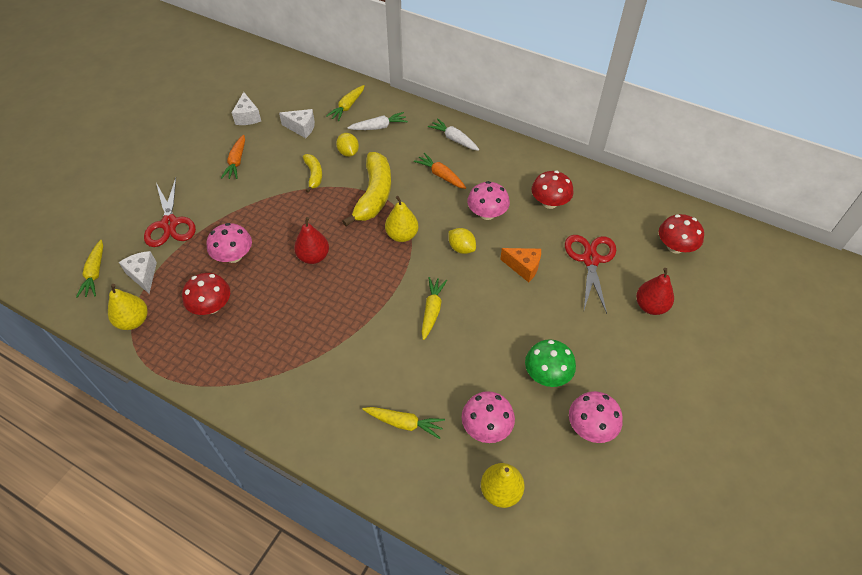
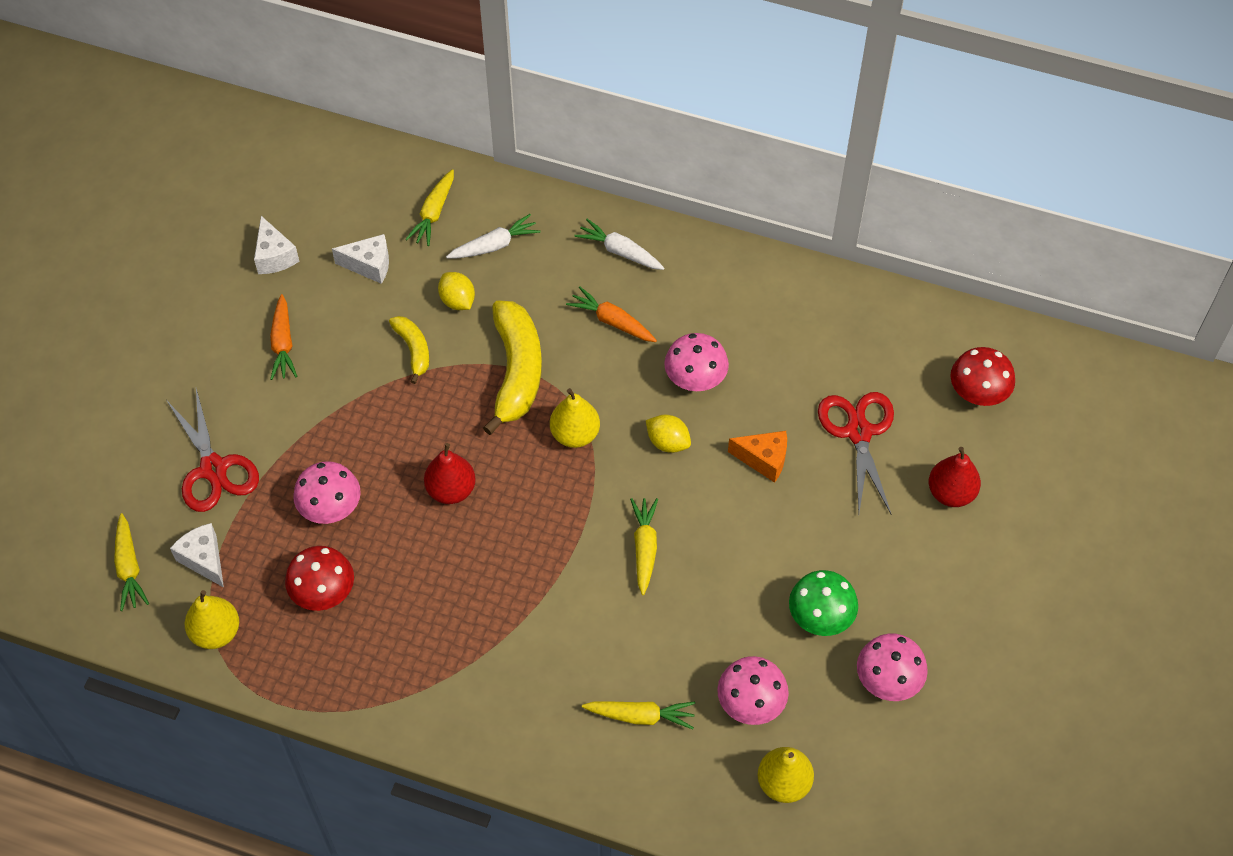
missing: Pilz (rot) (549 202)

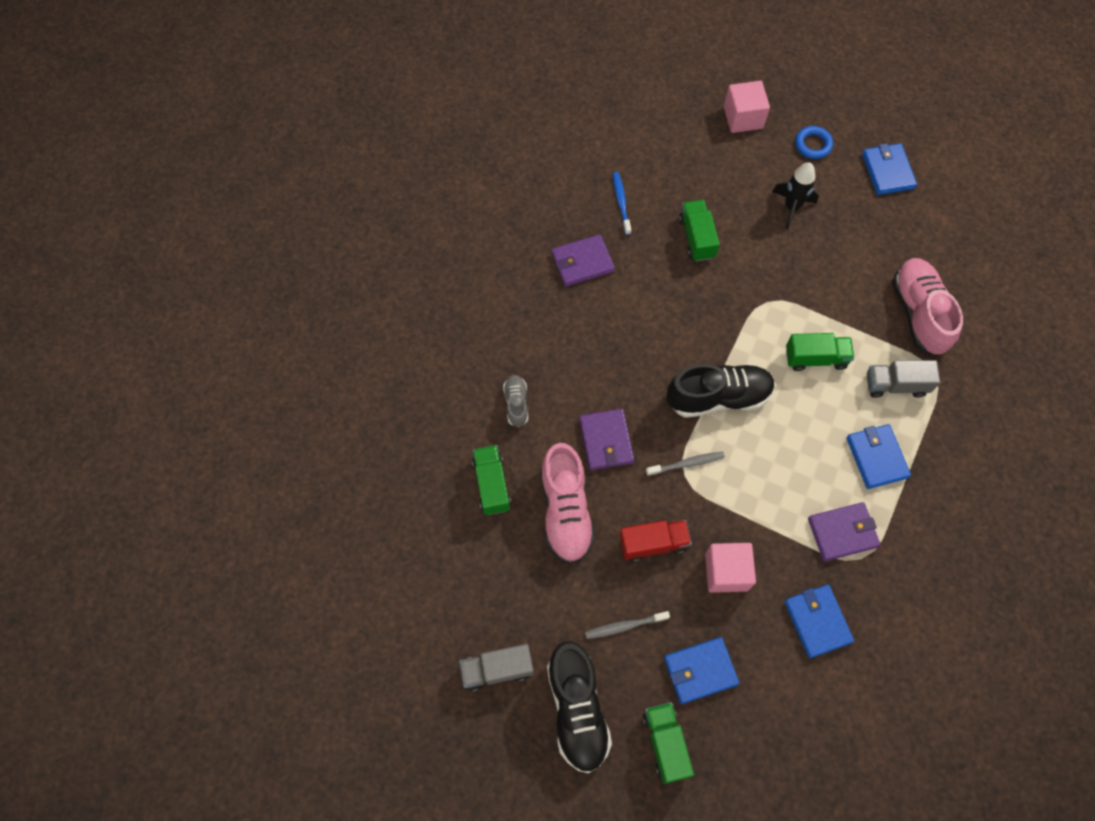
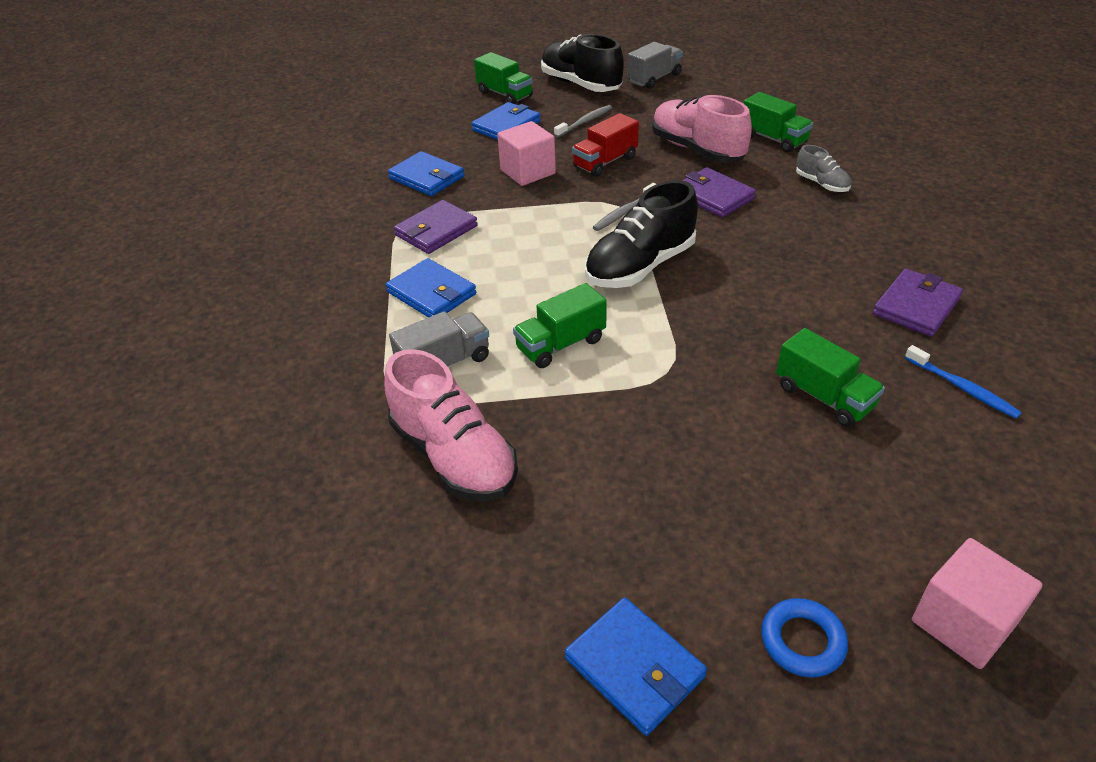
missing: Rakete (schwarz) (791 207)

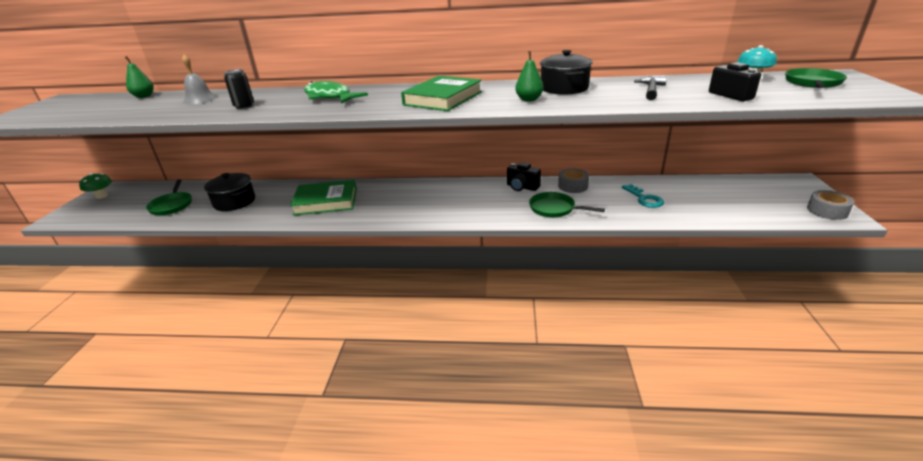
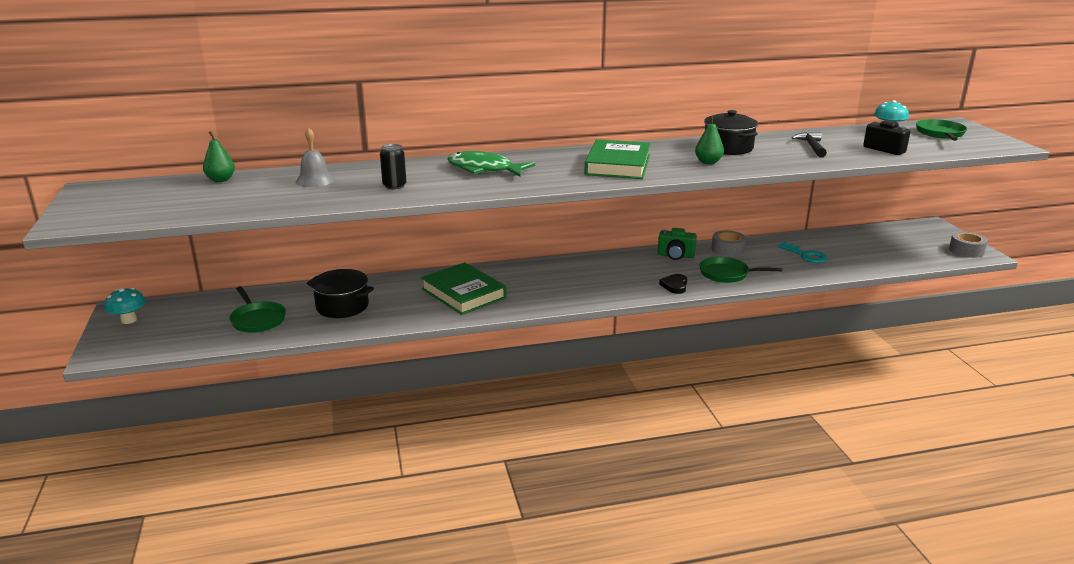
appeared: Herz (schwarz) (675 286)
colour: Pilz (grün) (102 196) to Pilz (türkis) (129 320); Kamera (schwarz) (522 187) to Kamera (grün) (675 256)
spun: Buch (grün) (326 201) = (463 293) 75 degrees clockwise

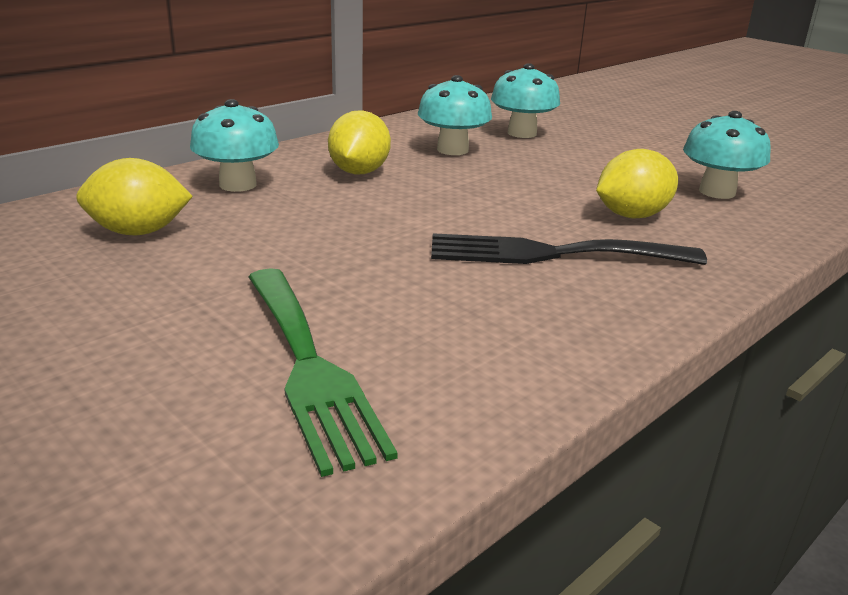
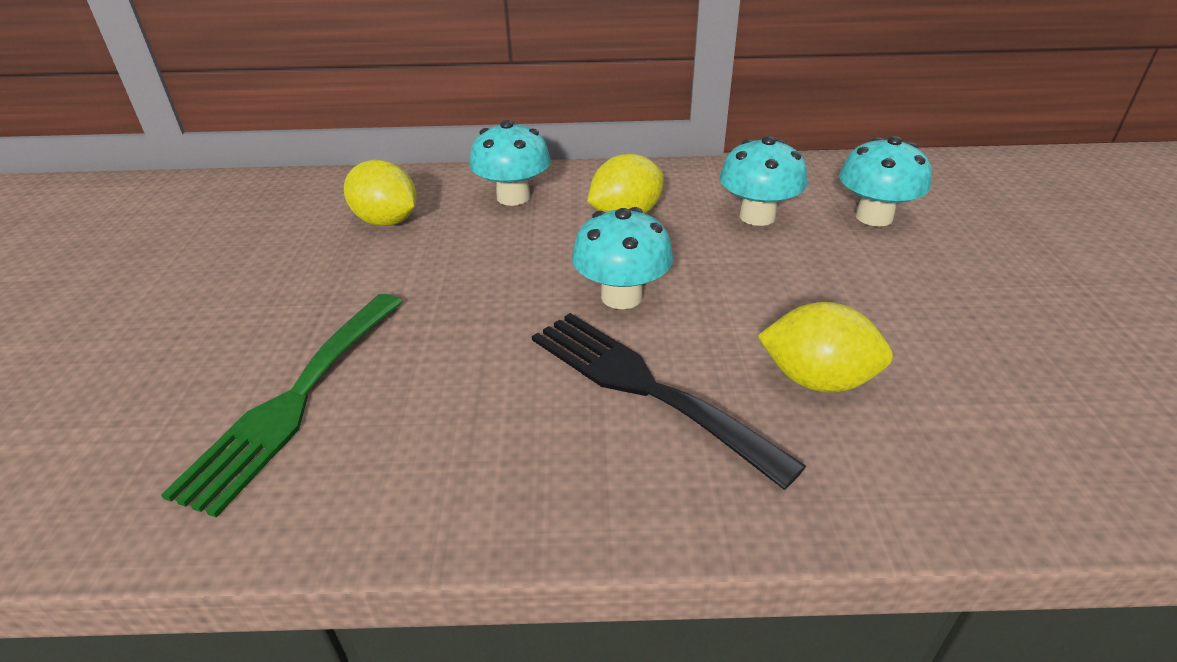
relocated: Pilz (türkis) (717 192) to (621 296)

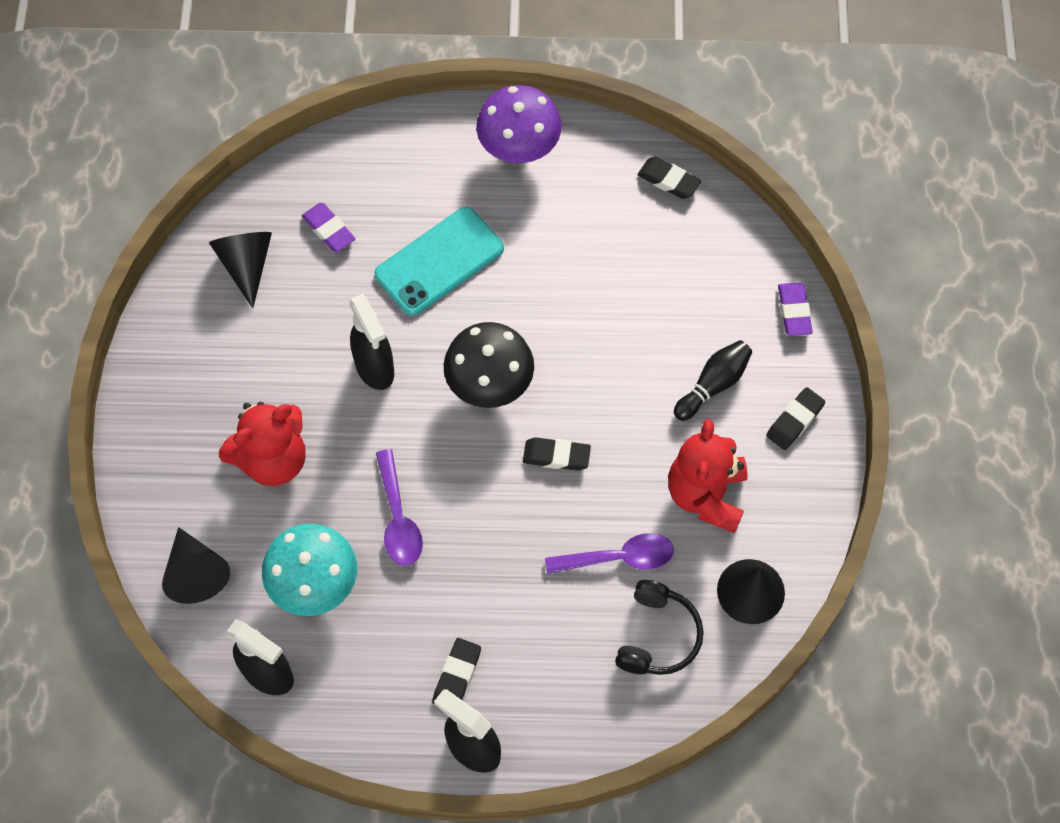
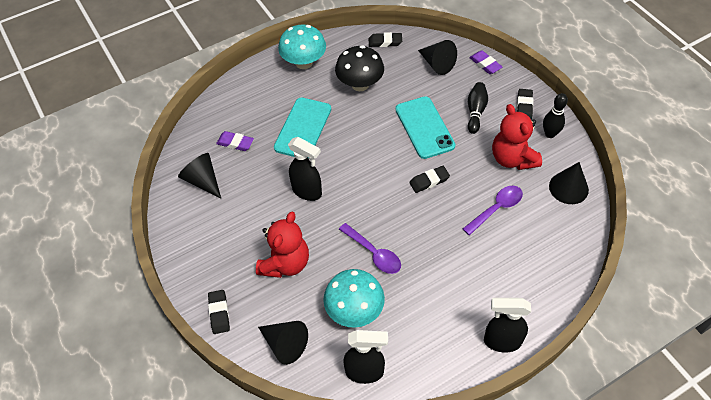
missing: Kopfhörer (schwarz) (657 636)
appeared: Handy (türkis) (424 127); Kegel (schwarz) (437 64); Bowlingkegel (schwarz) (550 134)
relocated: Radiergummi (schwarz) (457 676) to (219 313); Pilz (schwarz) (489 383) to (360 84)
colour: Pilz (lila) (519 148) to Pilz (türkis) (304 63)

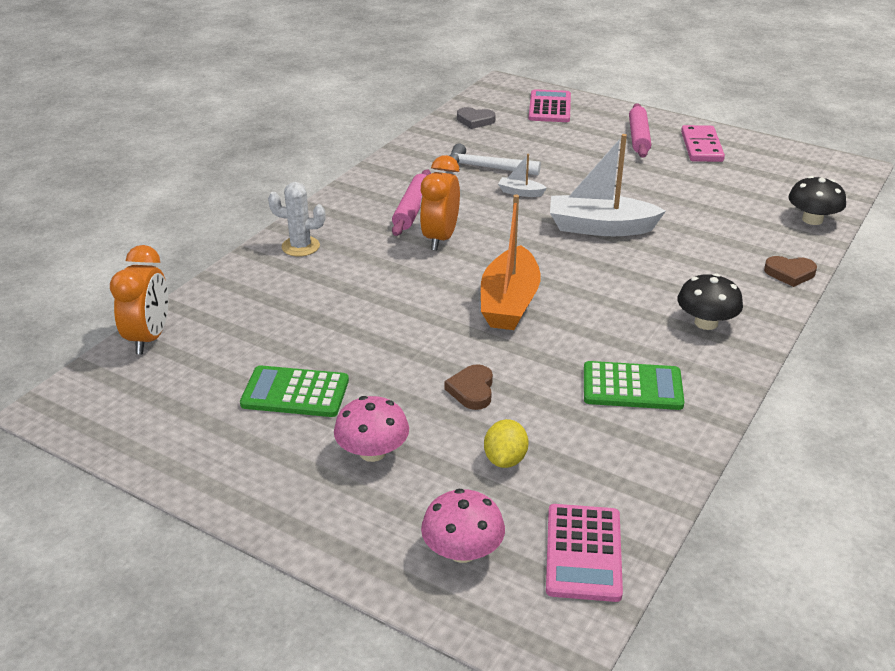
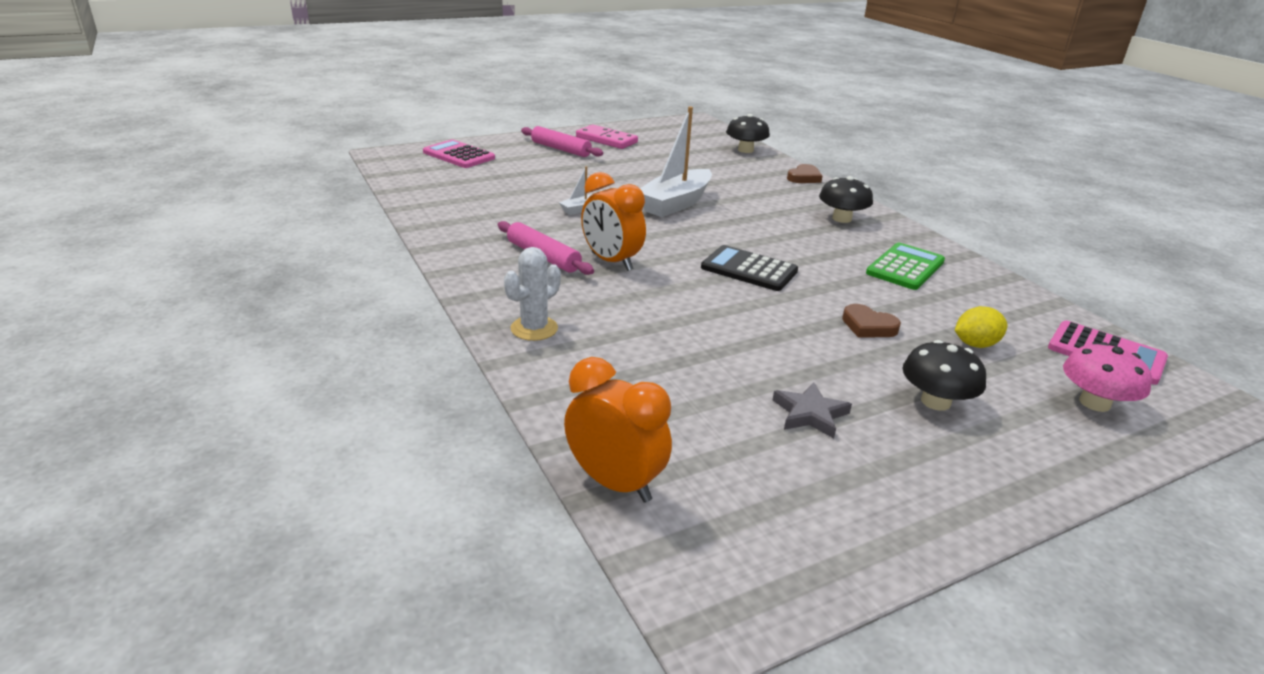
missing: Hammer (weiß) (486 168); Herz (grau) (475 120)
exchanged: Taschenrechner (grün) (295 392) to Stern (grau) (810 414); Boot (orange) (509 303) to Taschenrechner (schwarz) (749 269)
colour: Pilz (rosa) (372 452) to Pilz (schwarz) (935 401)
spun: Zitrone (gelb) (505 459) = (975 344) 60 degrees counterclockwise

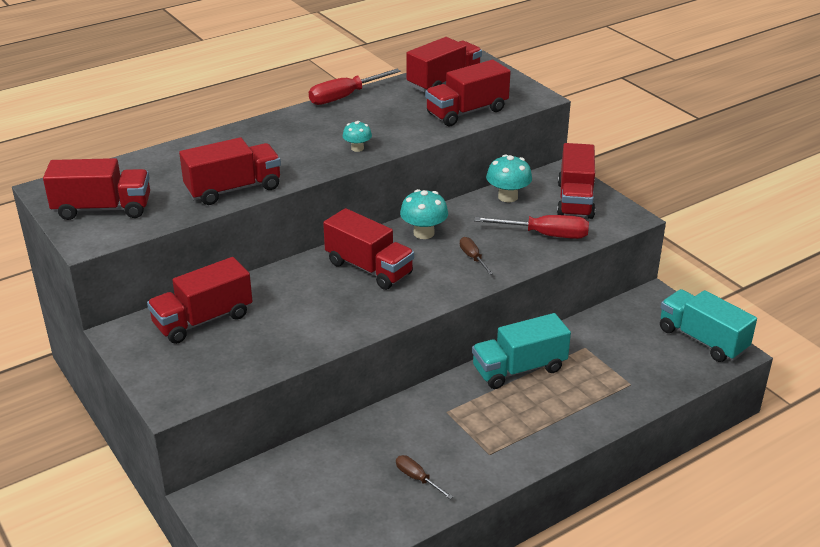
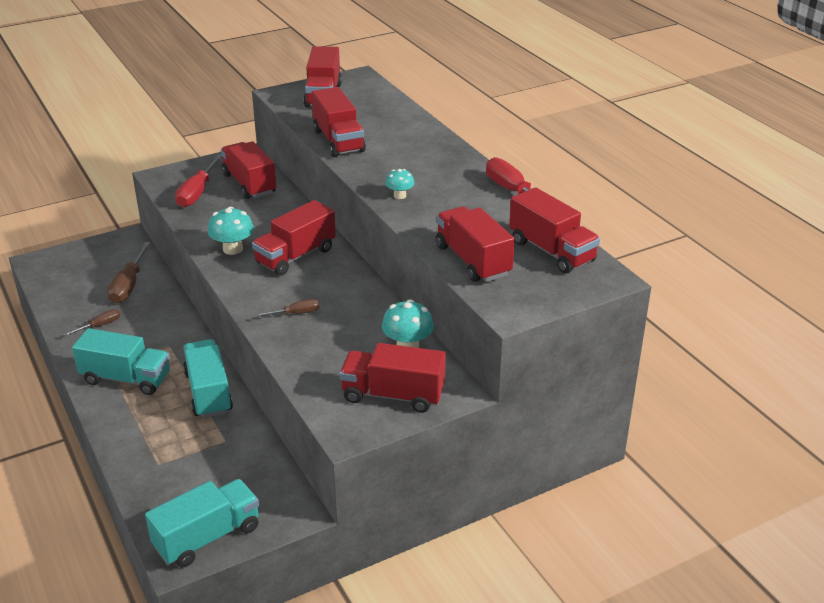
appeared: Lastwagen (türkis) (126 379); Schraubenzieher (braun) (129 285)
relocated: Pilz (türkis) (424 233) to (233 249); Schraubenzieher (rot) (545 235) to (197 192)

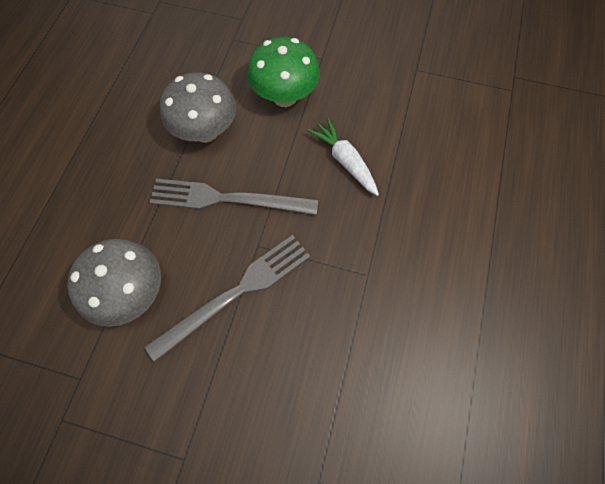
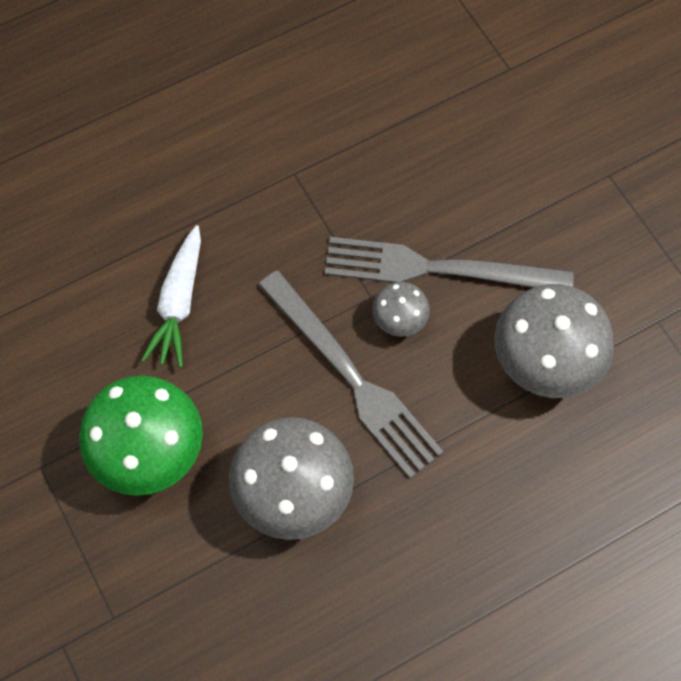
appeared: Pilz (grau) (399 320)

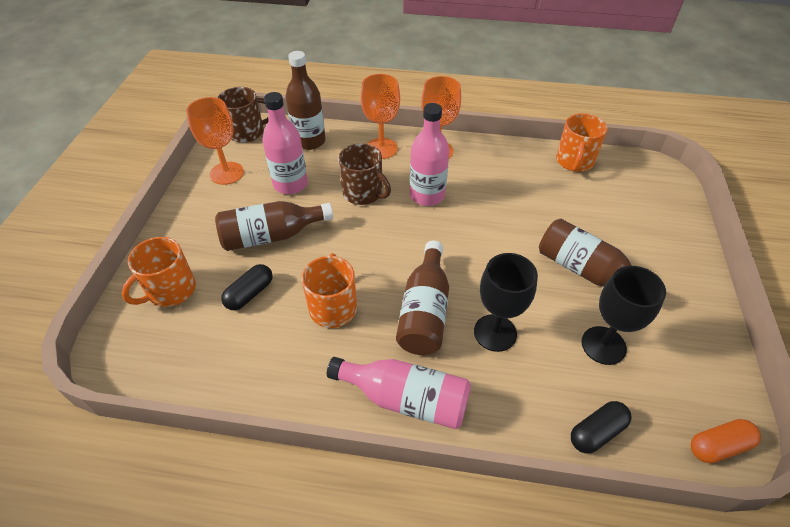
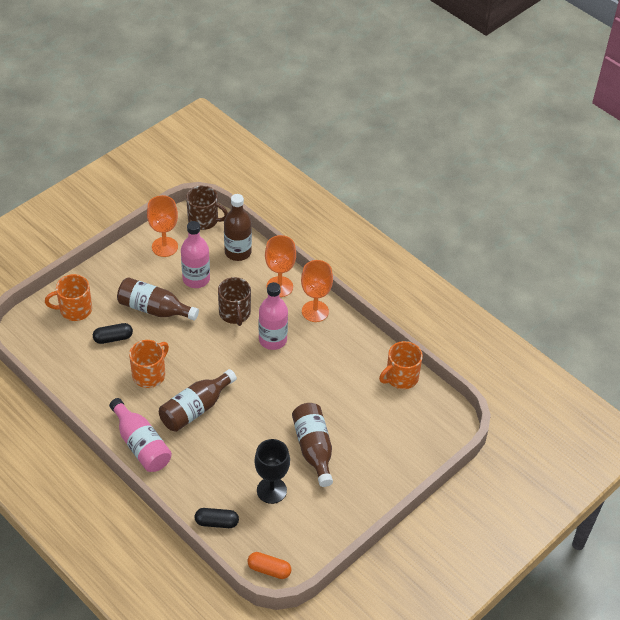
missing: Kelch (schwarz) (495 333)

